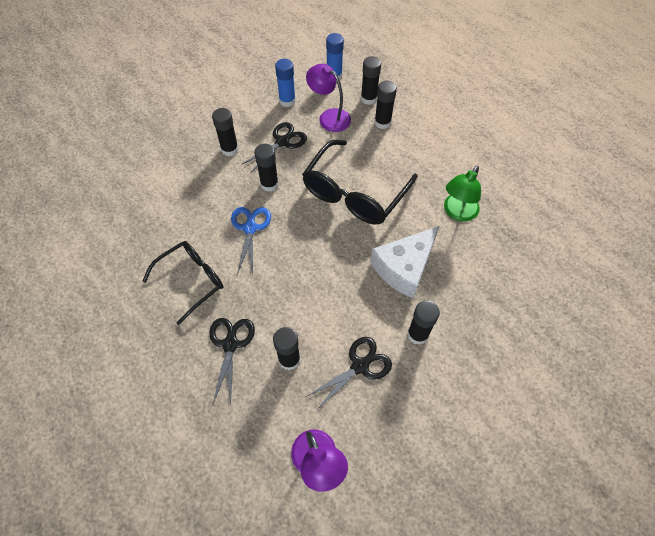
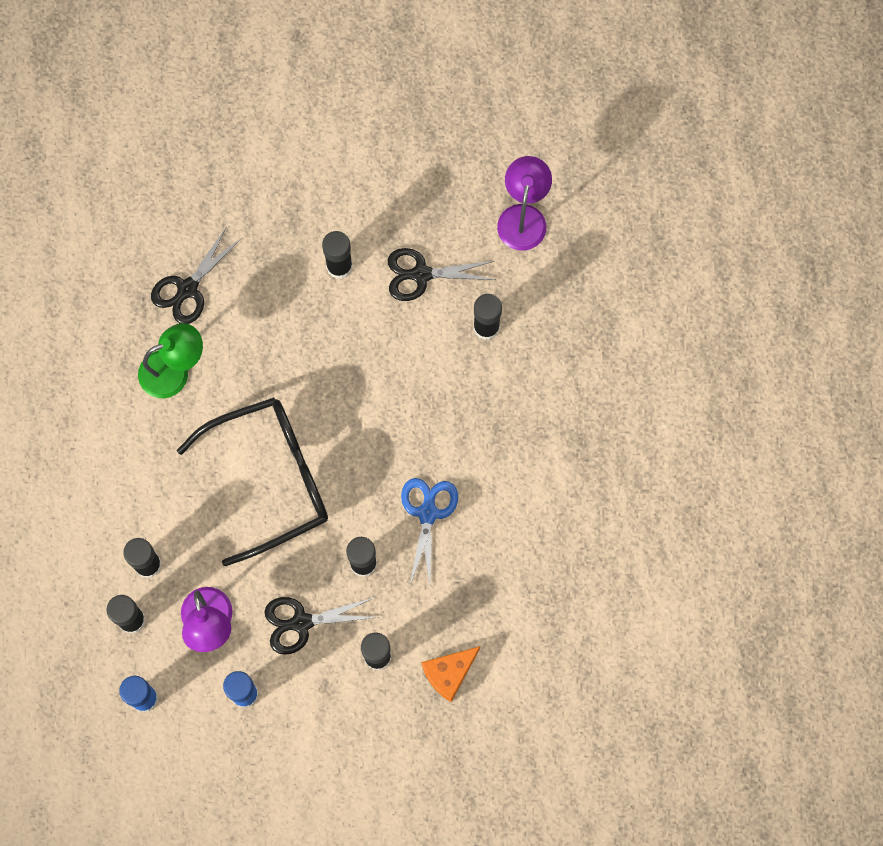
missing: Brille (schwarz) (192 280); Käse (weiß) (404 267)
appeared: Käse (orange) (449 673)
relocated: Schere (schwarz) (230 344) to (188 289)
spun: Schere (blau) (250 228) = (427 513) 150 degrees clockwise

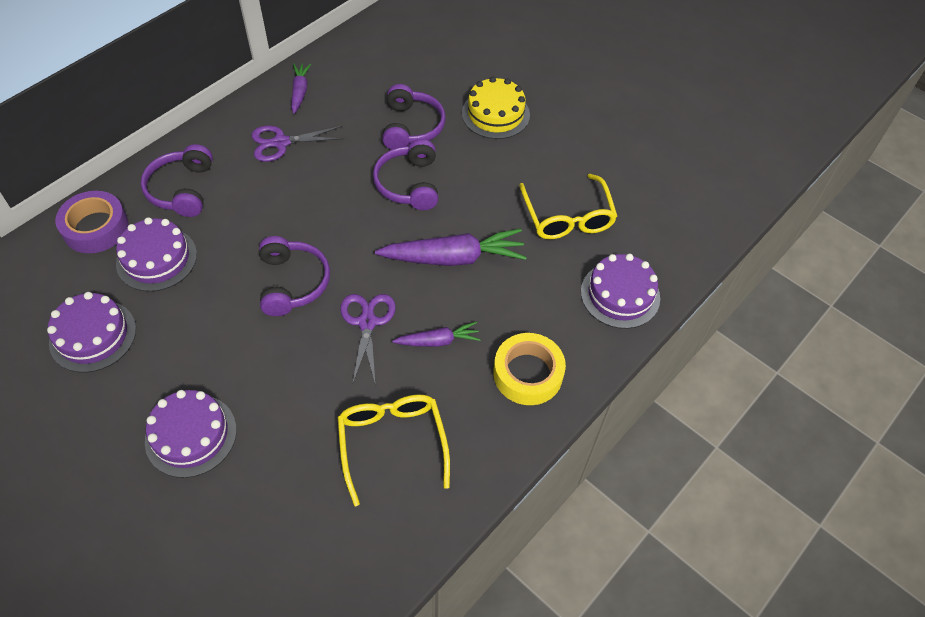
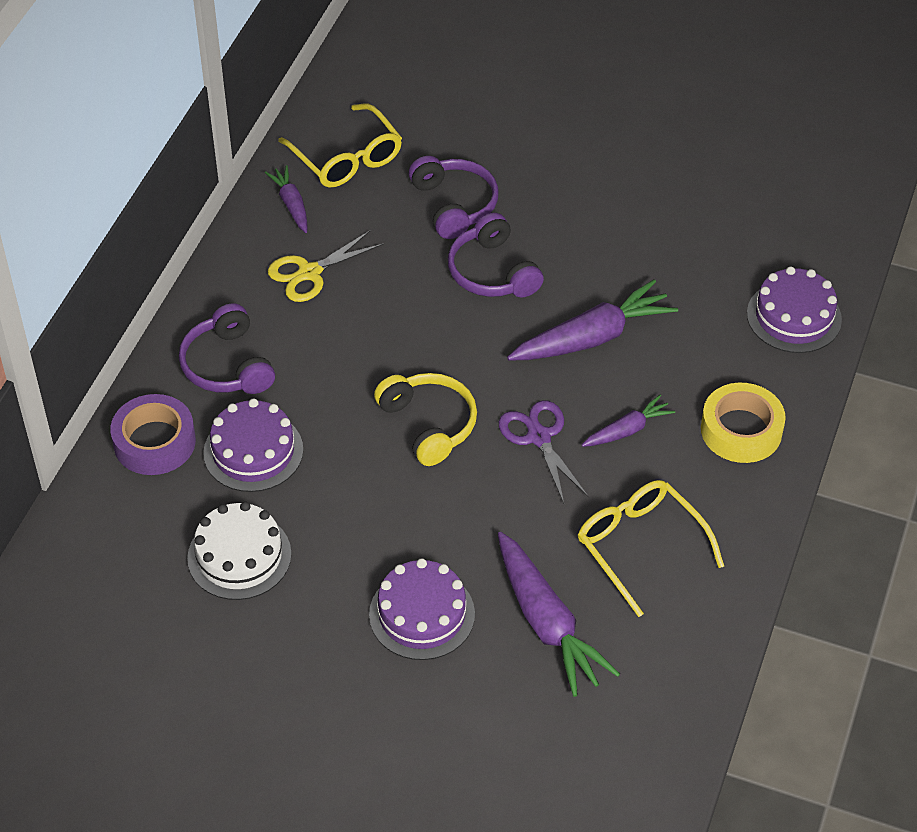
missing: Kuchen (gelb) (495 114)
appeared: Karotte (lila) (547 623)
relocated: Brille (gelb) (567 217) to (346 158)
colour: Kuchen (lila) (93 335) to Kuchen (weiß) (239 556); Schere (lila) (281 143) to Schere (gelb) (309 273); Kopfhörer (lila) (292 283) to Kopfhörer (gelb) (429 424)

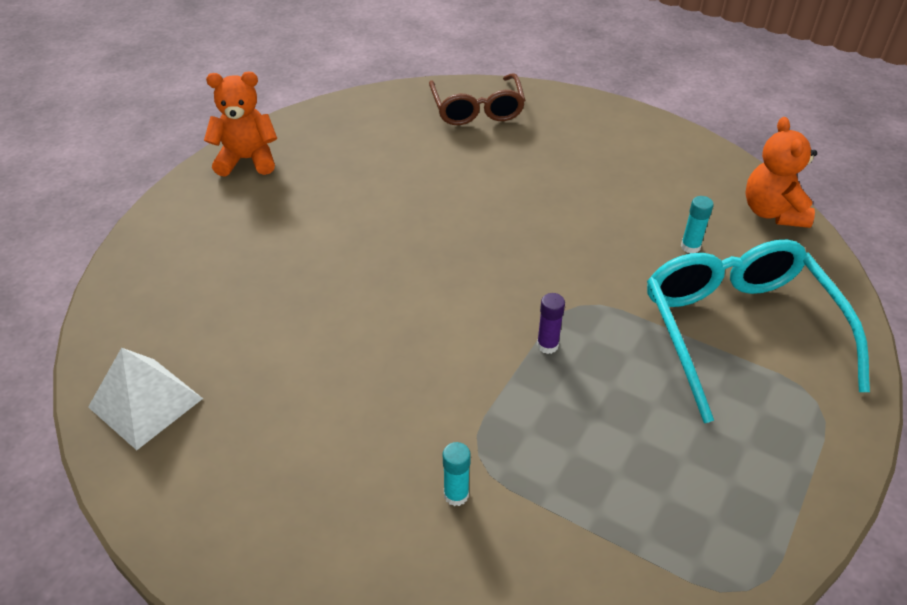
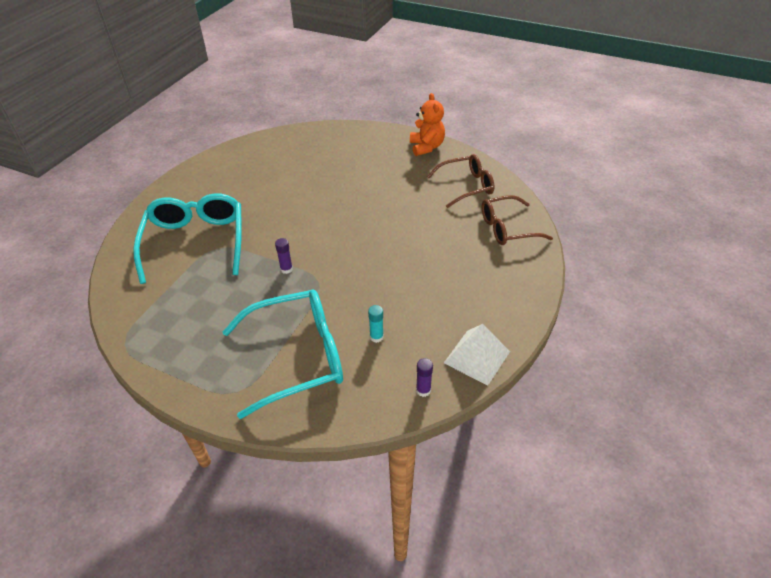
appeared: Brille (braun) (466 186)
relocated: Pyramide (weiß) (145 402) to (477 357)
exchanged: Klebestift (türkis) (456 495) to Brille (türkis) (196 242); Teddybär (orange) (772 212) to Klebestift (lila) (423 390)

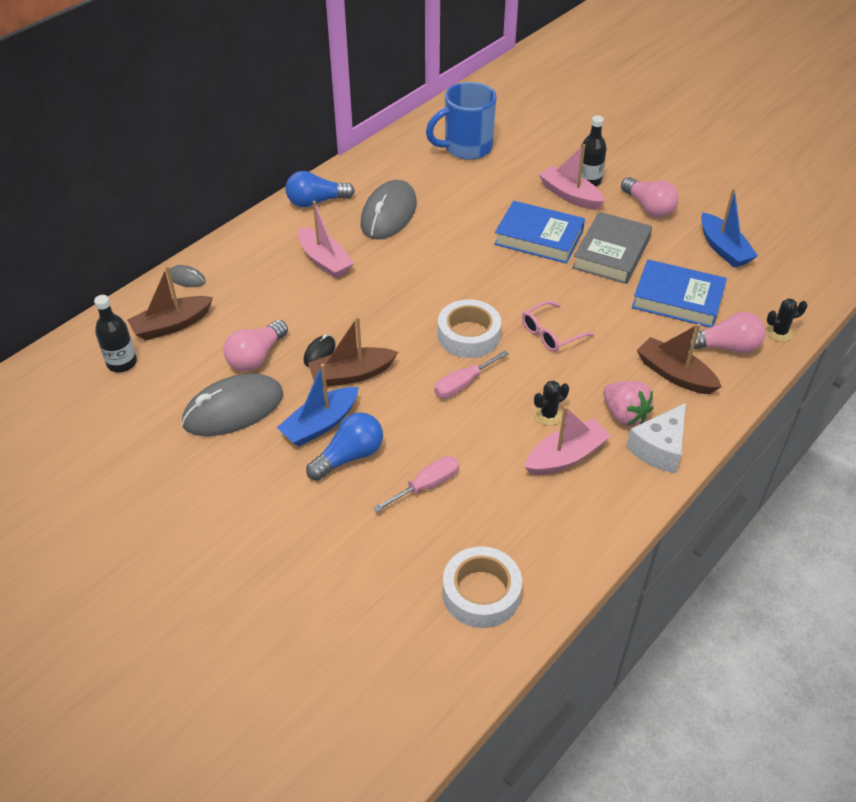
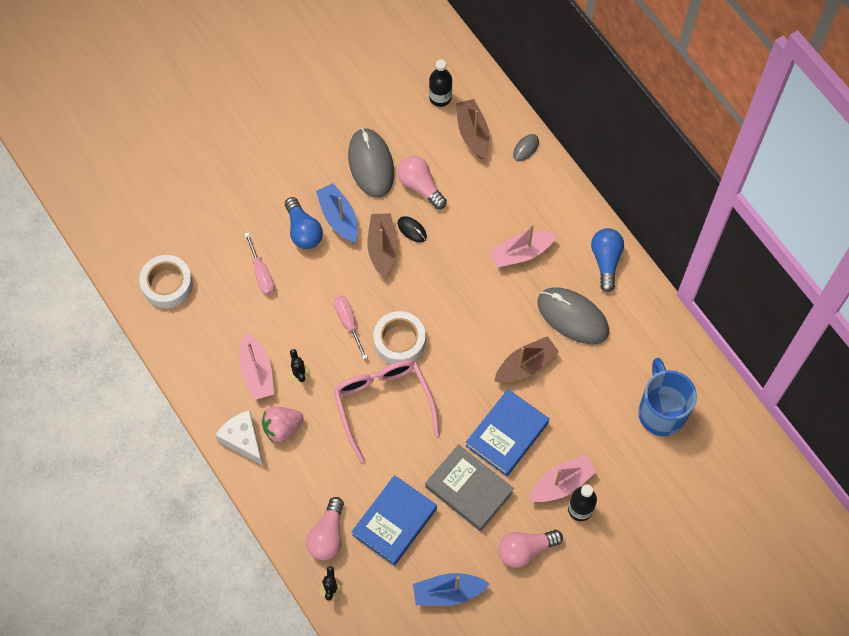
relocated: Boot (braun) (675 374) to (525 365)
size: Brille (rosa) (551 334) = (383 404) x1.82

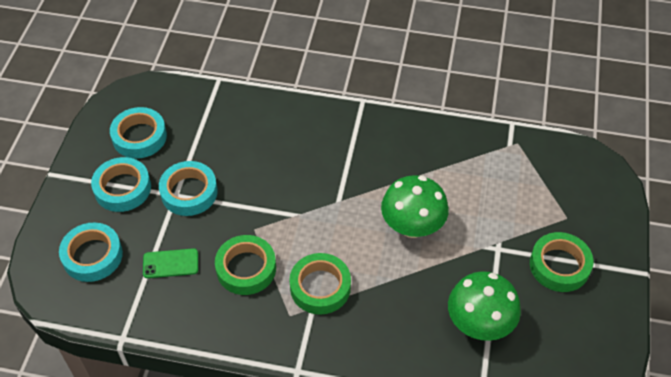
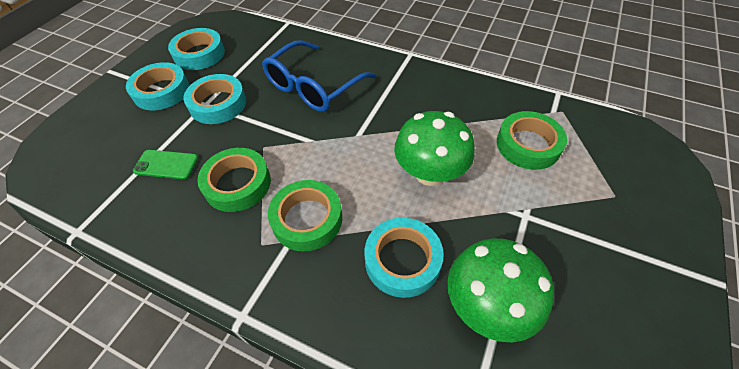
appeared: Brille (blau) (314 86)
relocated: Klebeband (türkis) (92 256) to (402 260); Klebeband (grün) (559 265) to (528 145)

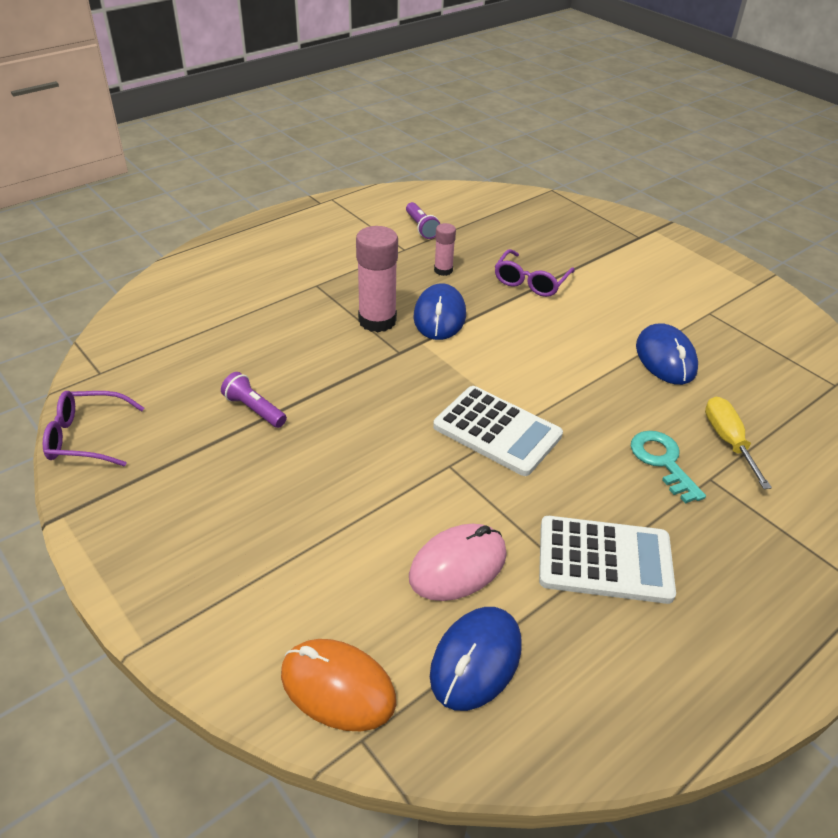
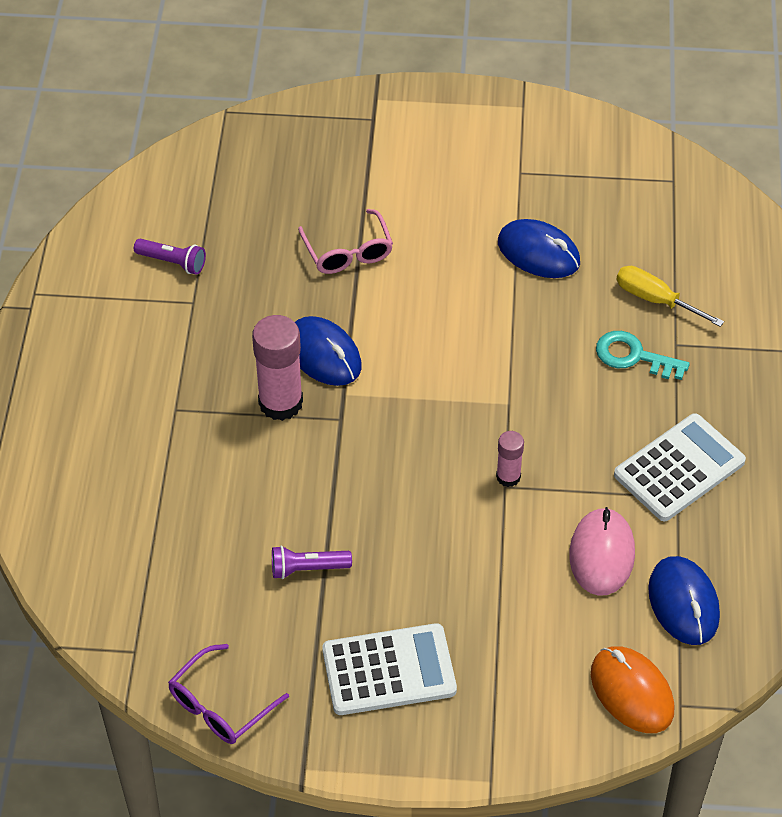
relocated: Taschenrechner (weiß) (497 431) to (389 670); Klebestift (rosa) (443 270) to (508 477)
colour: Brille (lila) (530 282) to Brille (rosa) (348 252)
spun: Computermaus (orange) (338 687) = (631 692) 75 degrees clockwise

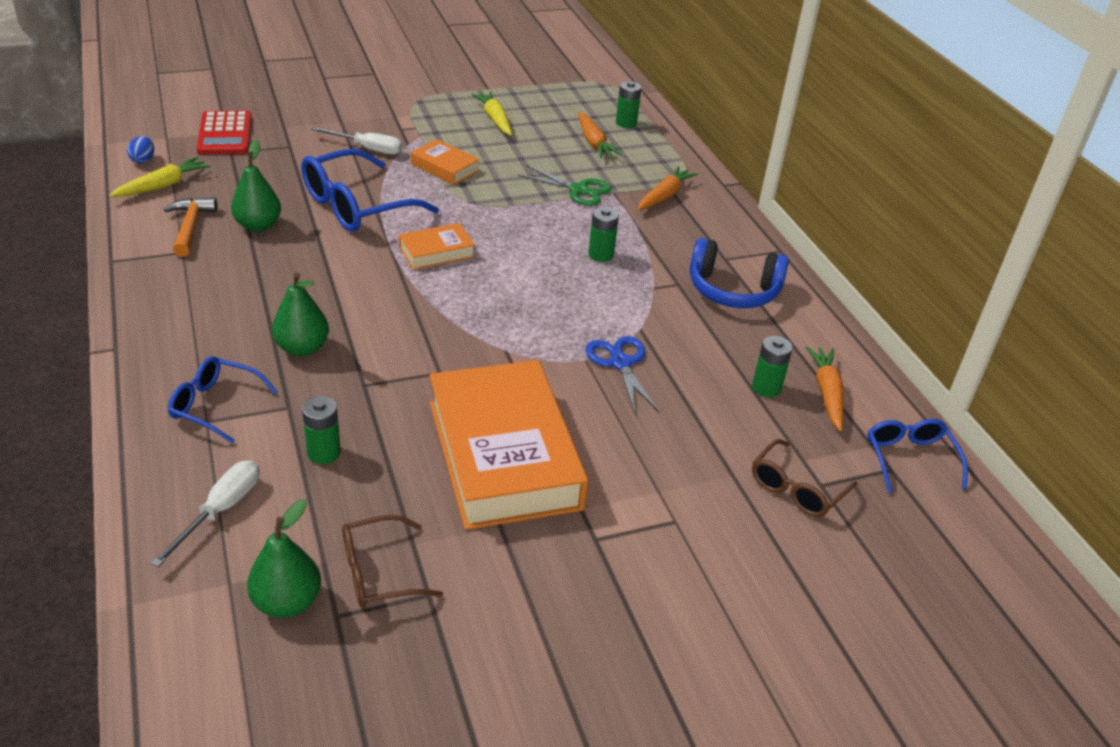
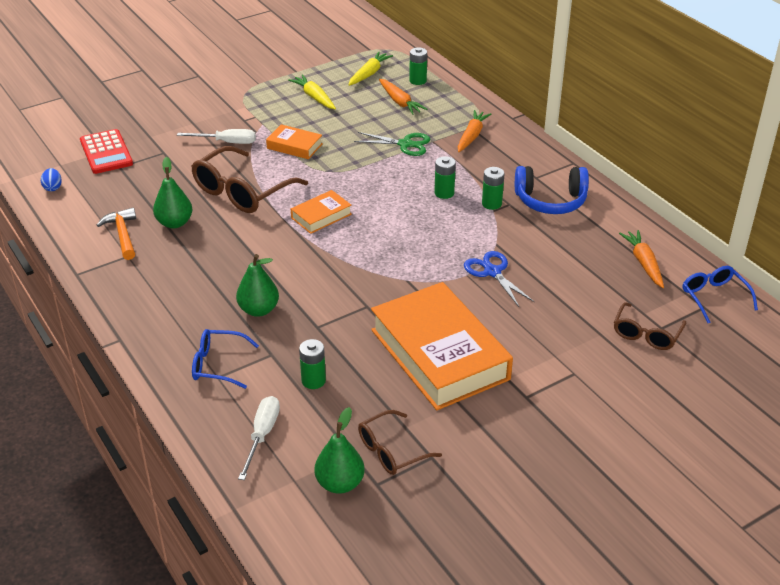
relocated: Karotte (gelb) (163 185) to (369 74); Batterie (grün) (766 388) to (491 204)
colour: Brille (blau) (357 206) to Brille (braun) (242 191)

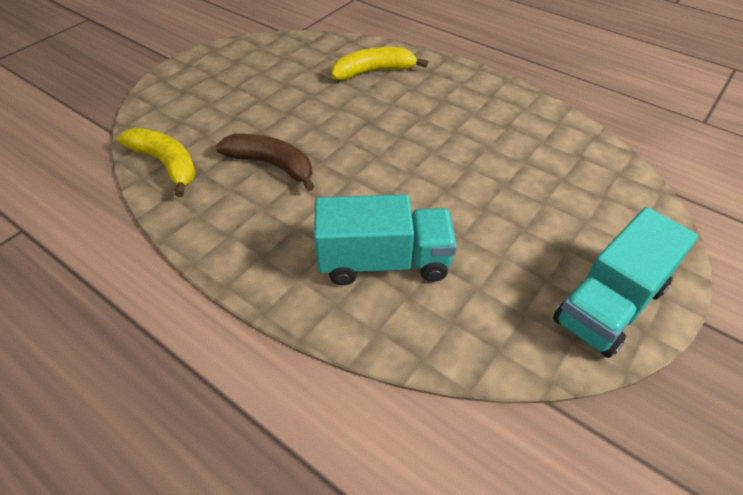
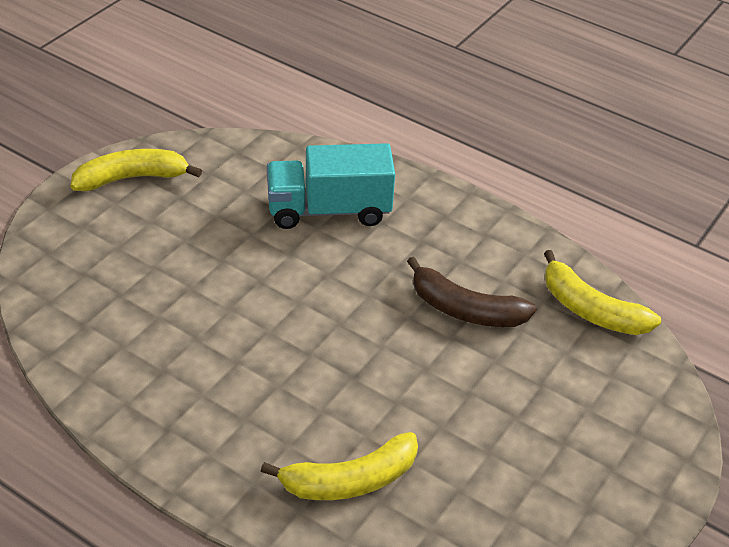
exchanged: Lastwagen (türkis) (610 304) to Banane (gelb) (132 178)

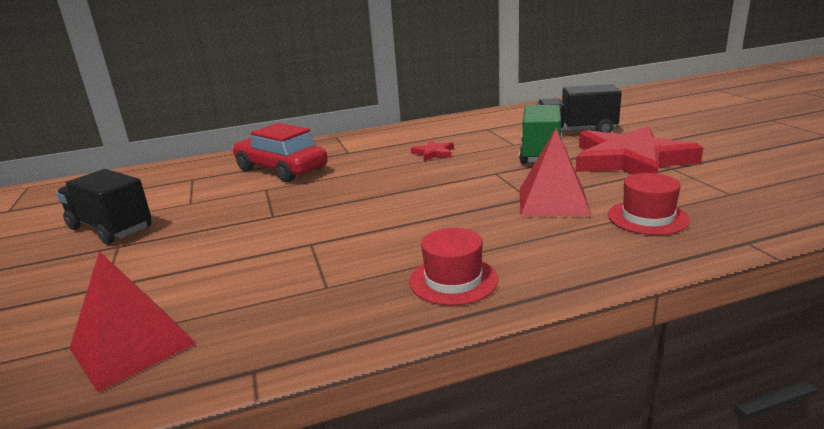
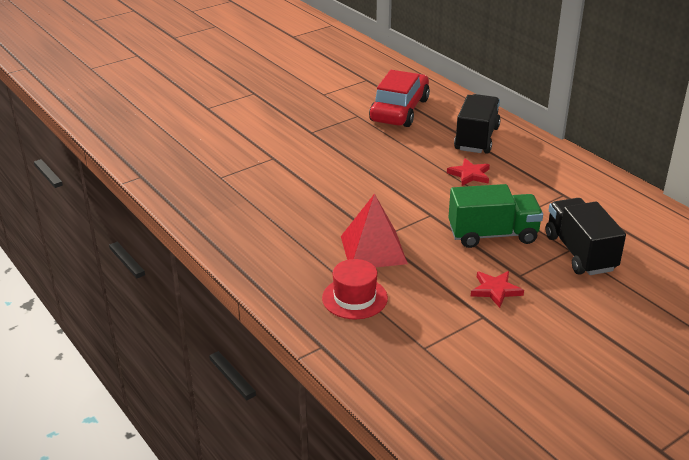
missing: Pyramide (rot) (132 345); Hut (rot) (453 280)
relocated: Lastwagen (schwarz) (110 228) to (476 139)
size: Stern (rot) (630 160) = (495 290) x0.41

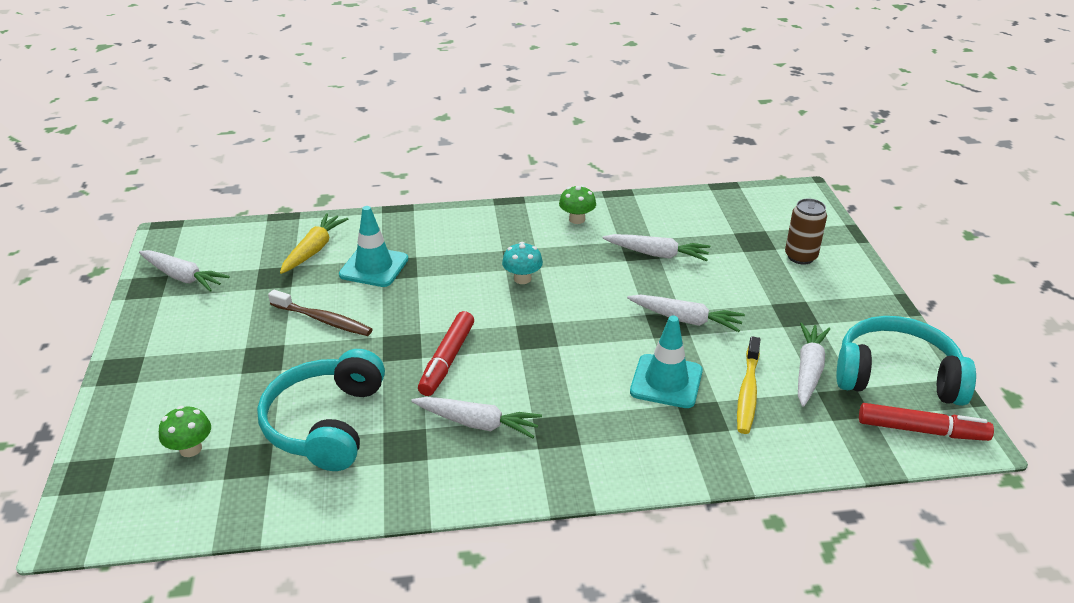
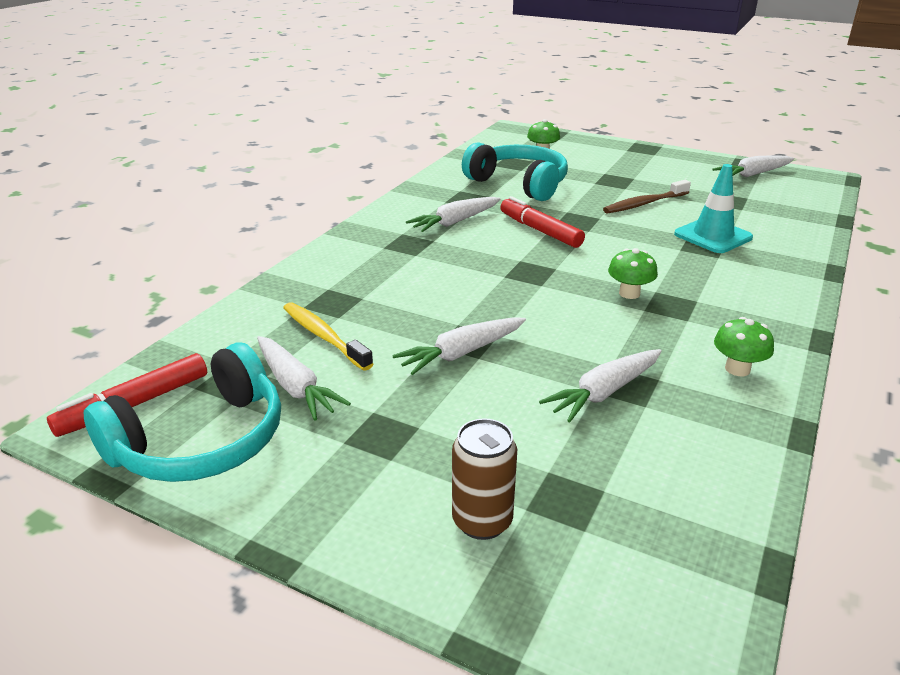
missing: Karotte (gelb) (314 249); Leitkegel (türkis) (666 381)
colour: Pilz (türkis) (522 279) to Pilz (grün) (629 293)

